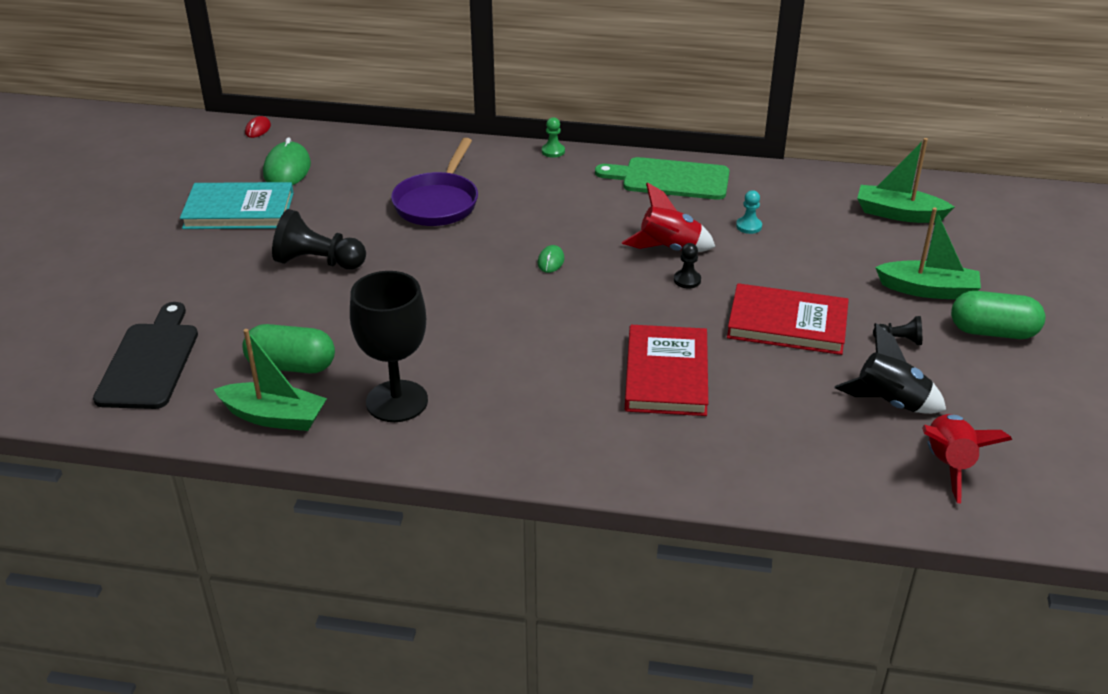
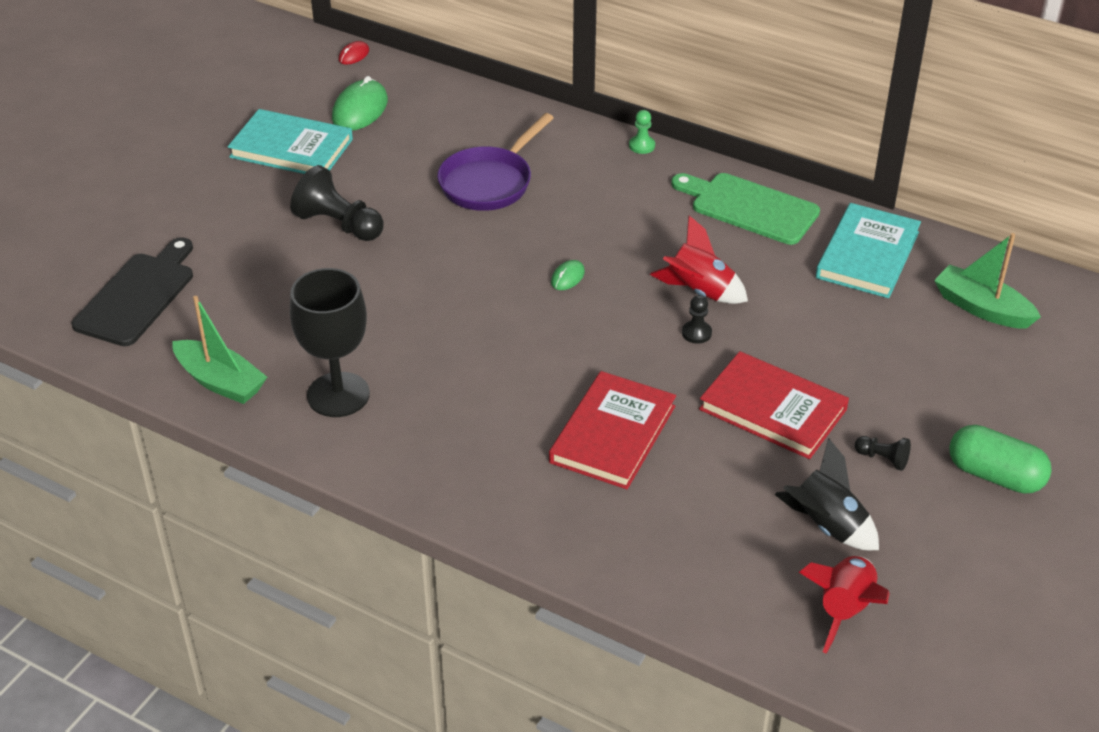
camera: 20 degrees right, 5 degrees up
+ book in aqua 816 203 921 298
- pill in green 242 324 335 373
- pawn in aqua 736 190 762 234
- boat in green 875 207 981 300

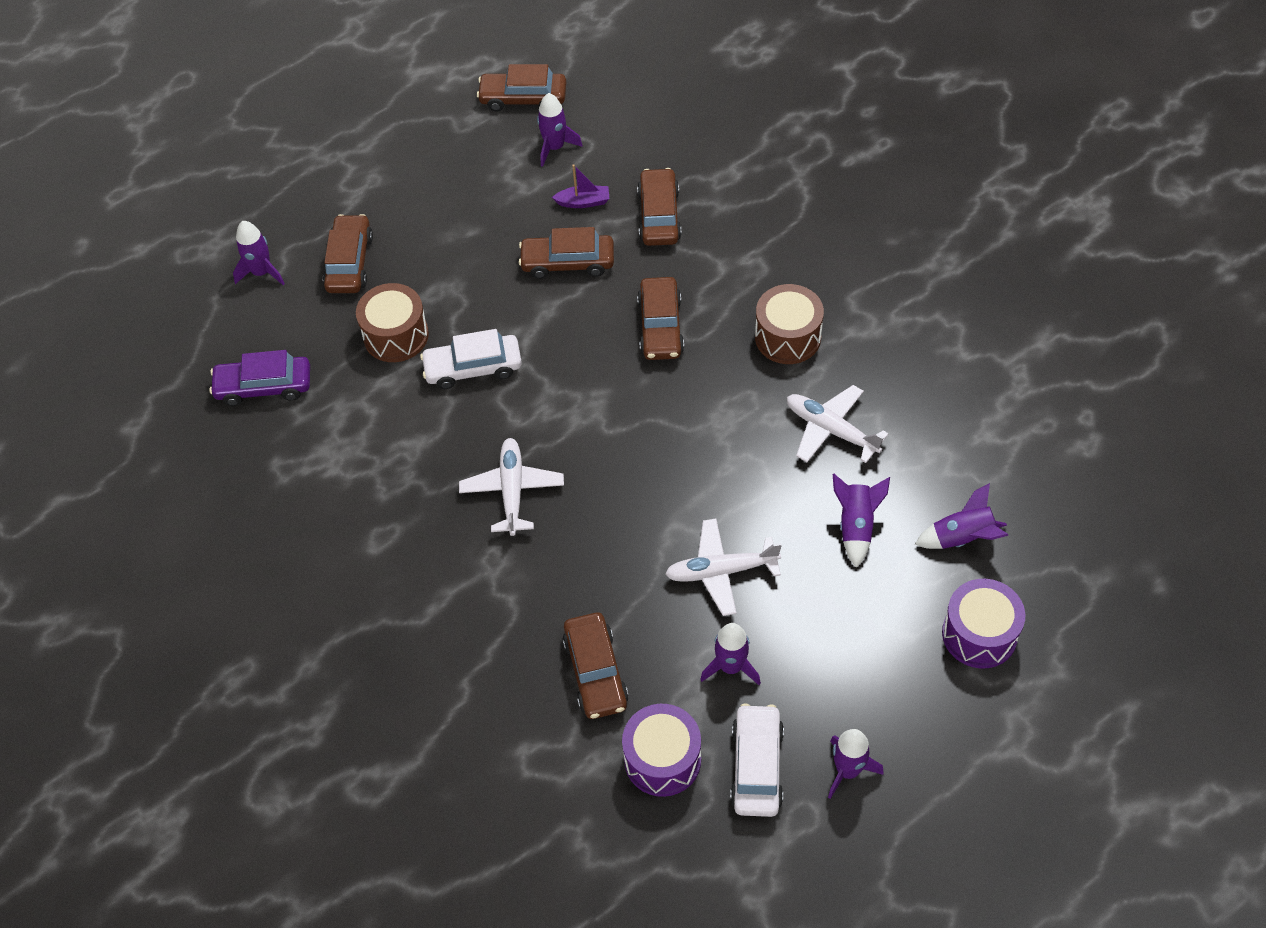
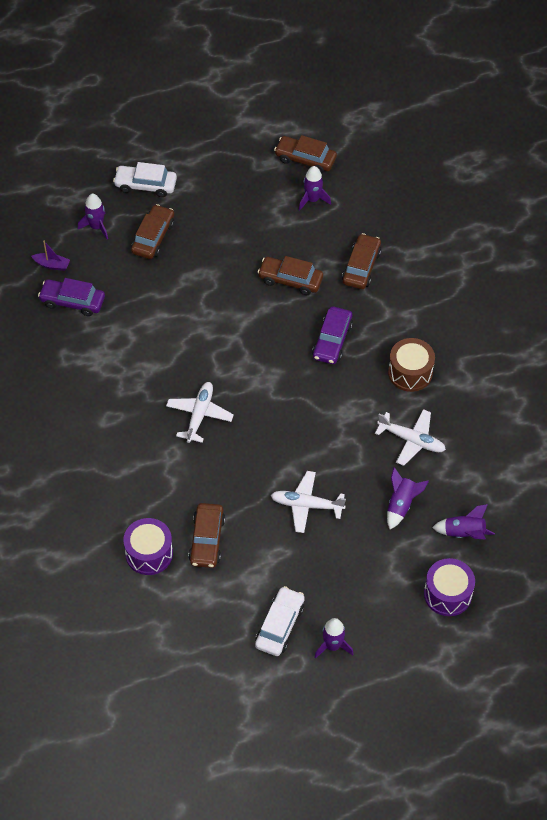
camera: 15 degrees right, 0 degrees up
~ boat in purple 552 164 609 208 to 31 241 70 271
~ car in snow-white 420 329 522 389 to 113 162 177 197
~ drum in purple 622 704 701 797 to 123 518 173 575
~ car in brown 637 277 684 360 to car in purple 312 306 353 364
~ aeroplane in snow-white 787 385 889 463 = 375 409 446 466 150 degrees clockwise
- drum in brown 356 283 429 362
- spaceship in purple 700 623 761 685

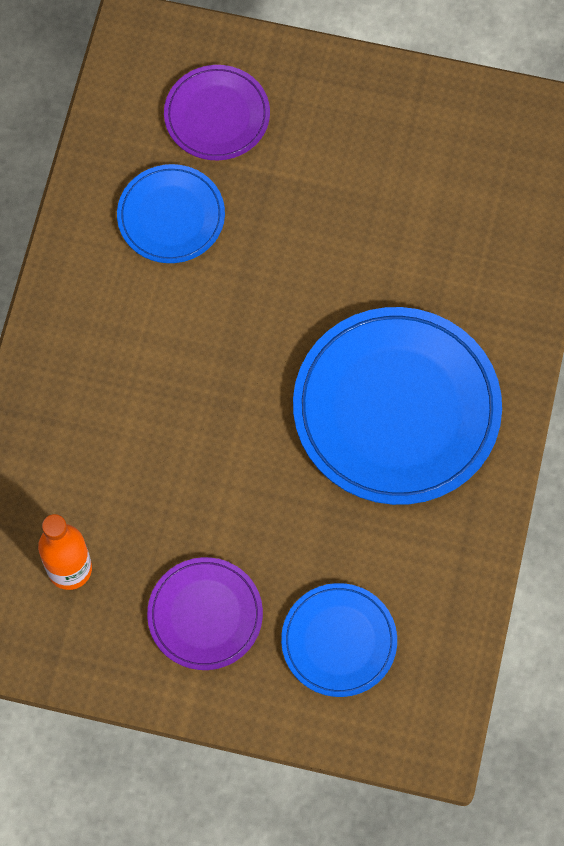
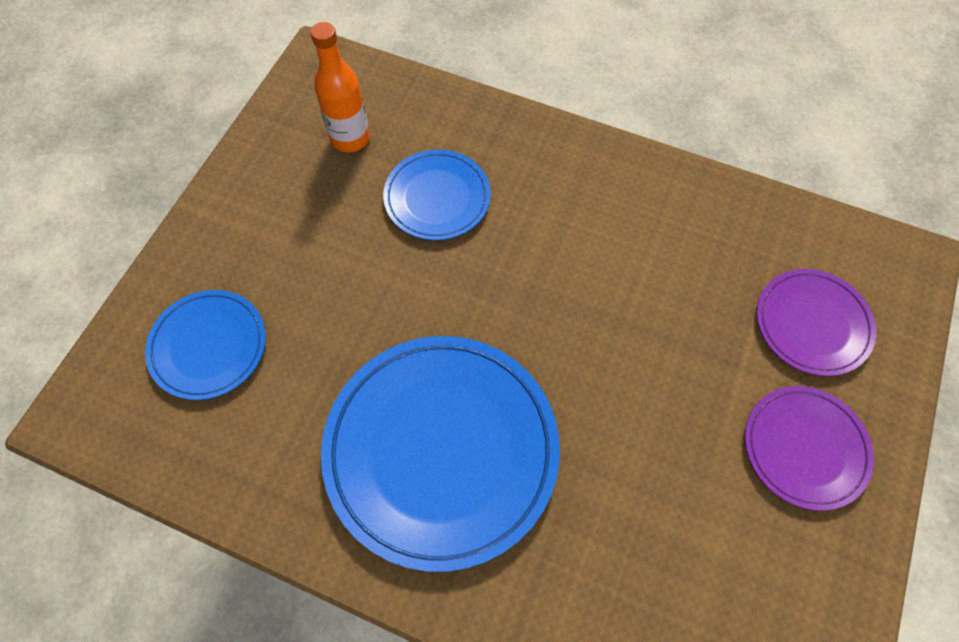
camera: 100 degrees right, 5 degrees down
~ plate in cobalt 117 164 225 263 to 383 150 491 240
~ plate in purple 147 557 263 670 to 745 386 874 511

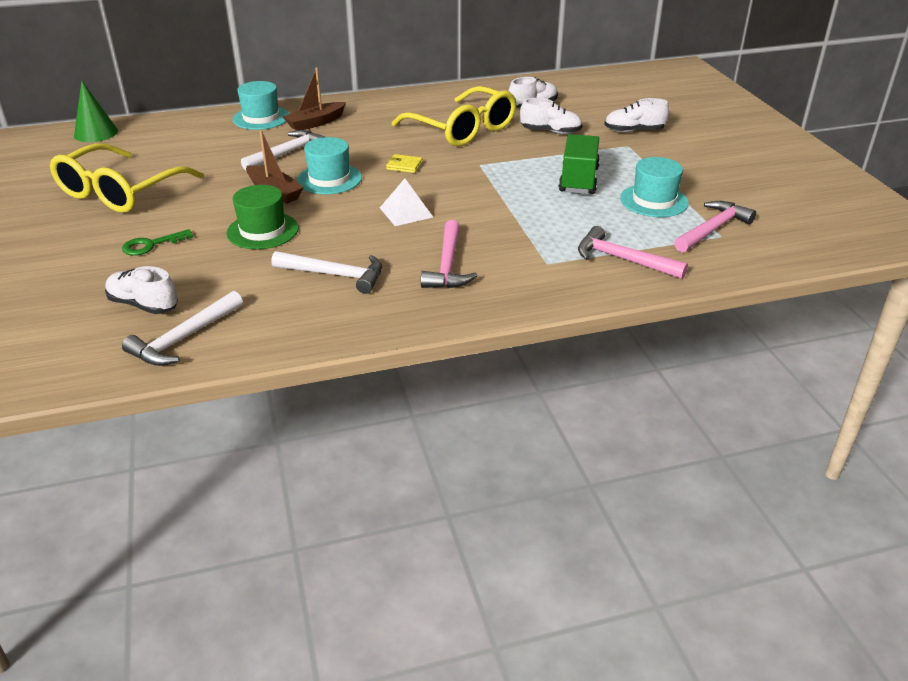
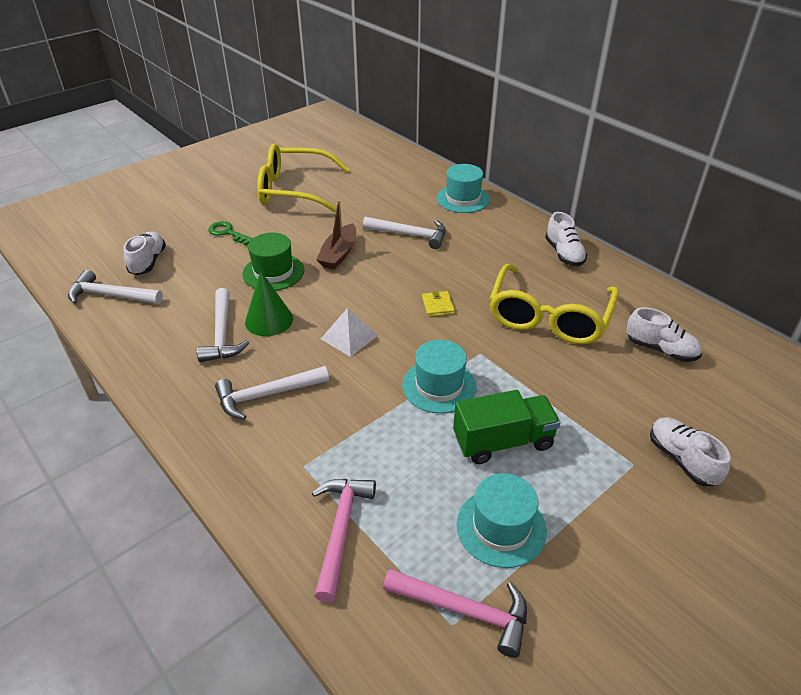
camera: 65 degrees right, 5 degrees up
~ hammer in rose-pink 421 220 478 288 to hammer in snow-white 215 366 329 420
~ cone shape in green 74 81 118 142 to 245 270 293 336
~ top hat in aqua 297 137 362 194 to 402 340 477 414
~ sneaker in snow-white 520 98 582 134 to 545 212 588 266
- boat in brown 282 68 346 131

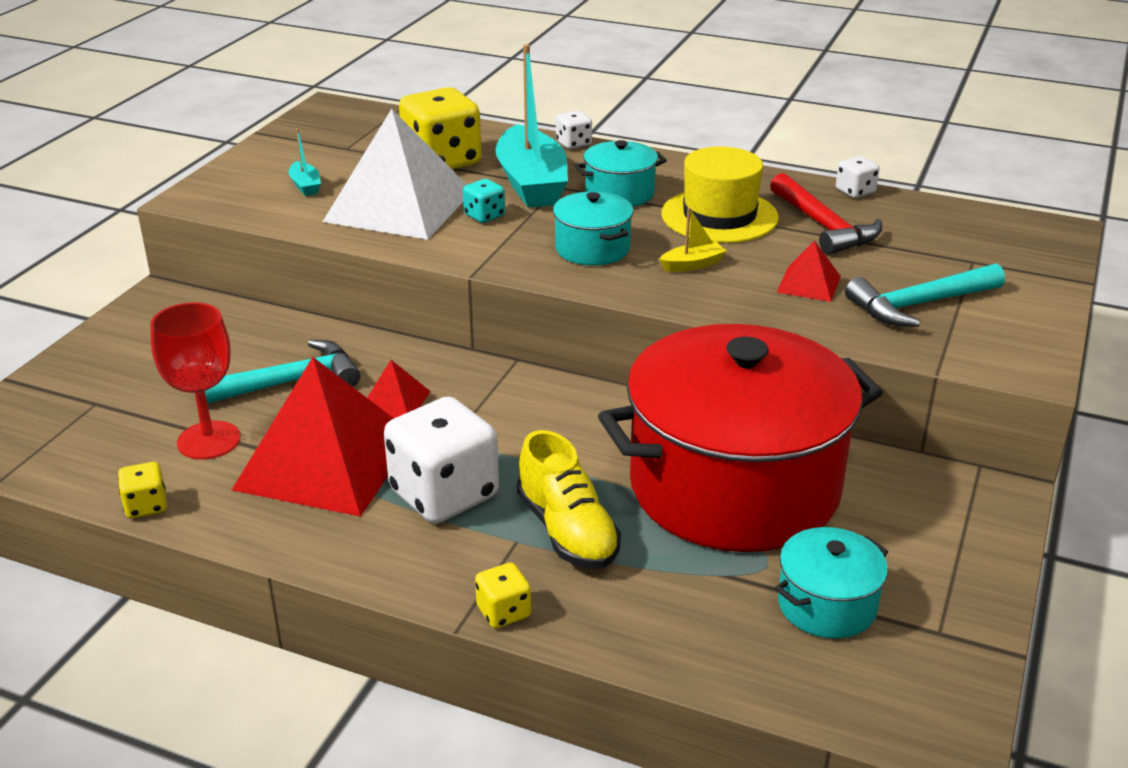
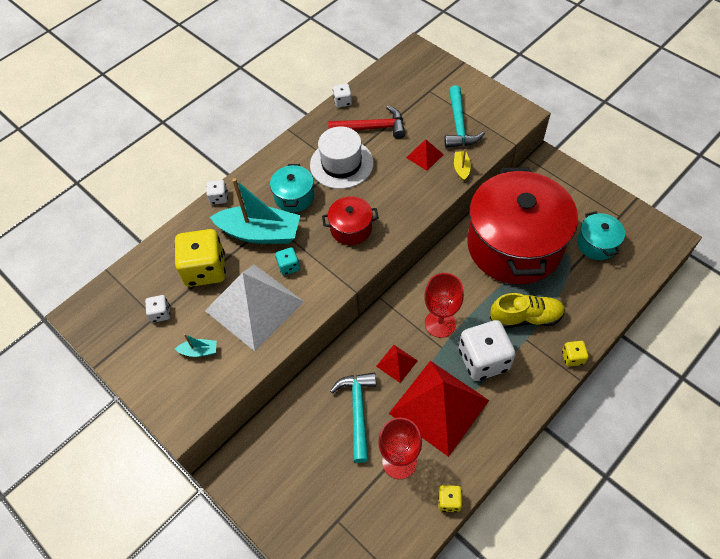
camera: 65 degrees left, 25 degrees up
+ die in snow-white 145 295 170 322
~ top hat in bright yellow 661 147 779 243 to top hat in snow-white 310 127 374 189
~ pot in aqua 553 191 634 266 to pot in crimson 322 196 379 245
+ chalice in crimson 424 273 464 338
~ boat in bright yellow 659 207 726 272 to 454 149 471 182

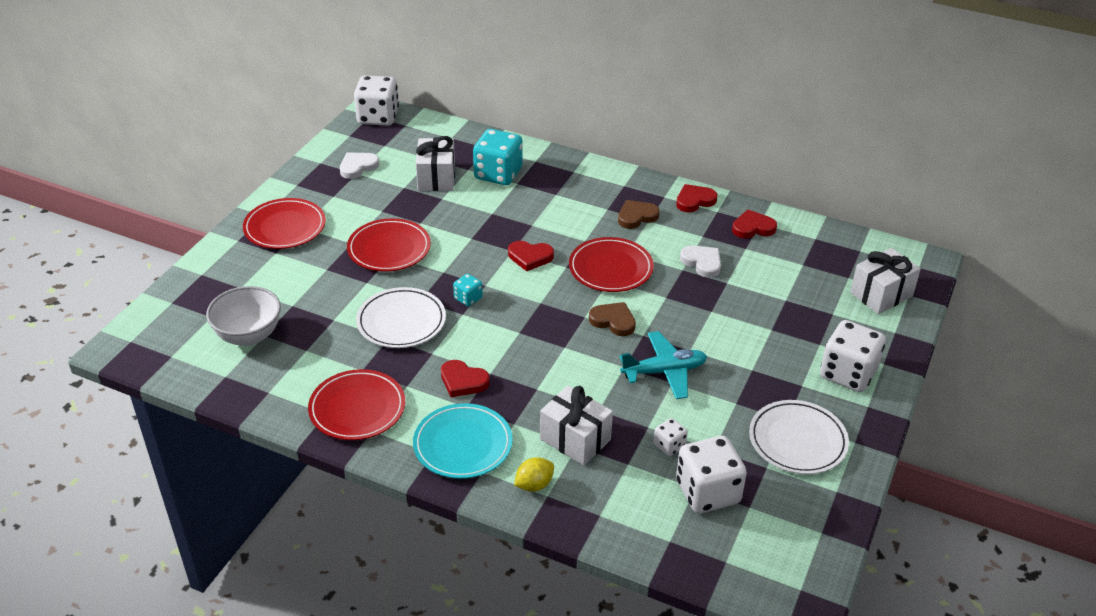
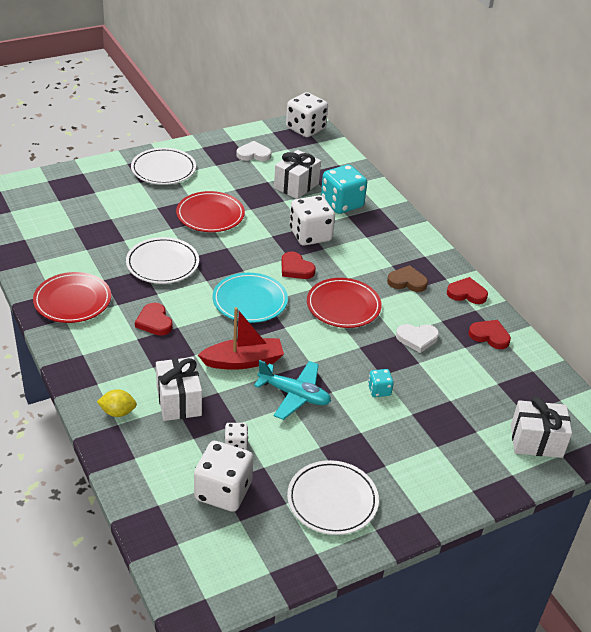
camera: 35 degrees right, 0 degrees up
~ plate in crimson 243 198 326 249 to plate in snow-white 131 148 196 185
+ boat in crimson 198 307 284 370
~ plate in aqua 413 403 513 479 to 213 273 288 323
~ die in snow-white 820 320 886 392 to 290 195 335 246
~ die in aqua 453 274 483 307 to 368 369 394 397
~ love heart in snow-white 680 245 721 278 = 396 324 439 353 90 degrees clockwise
- deep dish in snow-white 206 286 281 346
- love heart in brown 589 302 636 336

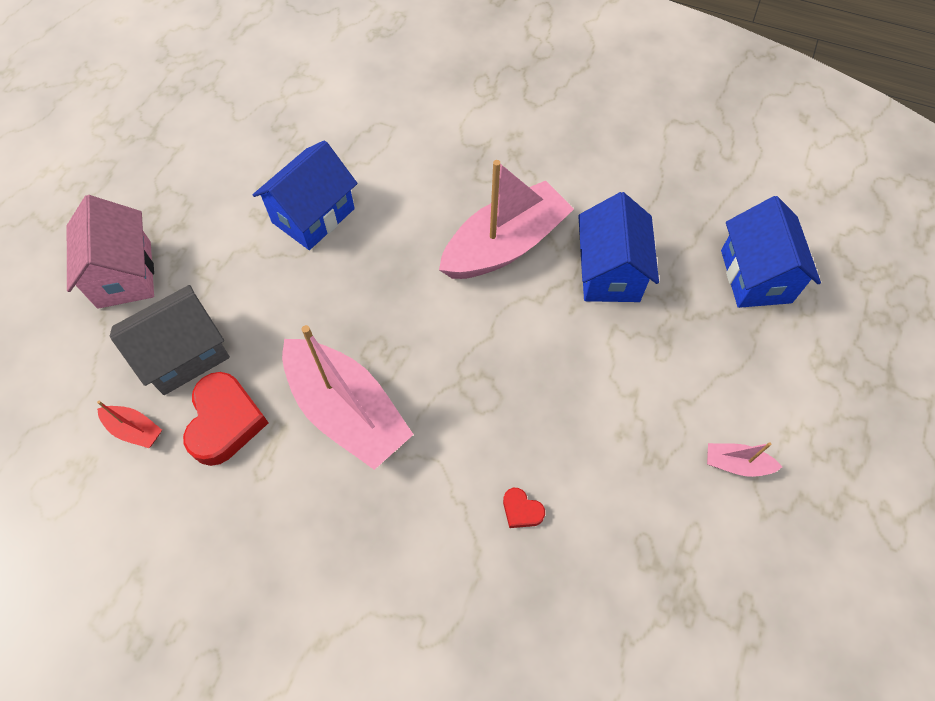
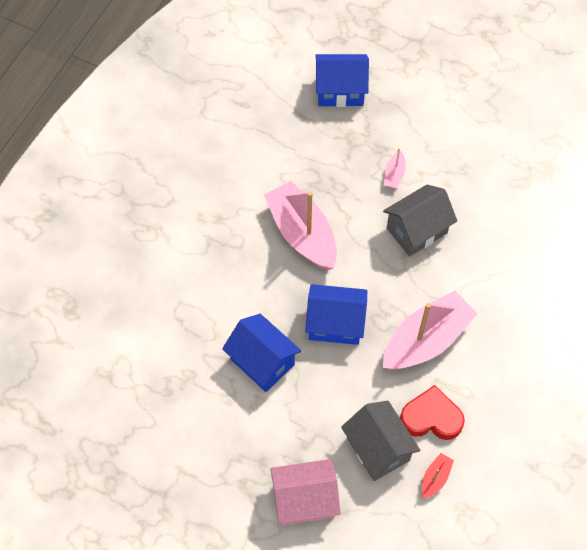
camera: 85 degrees left, 0 degrees up
~ house in cobalt 578 192 659 302 to 305 284 367 345
+ house in grey 383 185 457 257
~ boat in rose-pink 707 442 782 477 to 384 148 406 189
- love heart in crimson 503 488 545 528

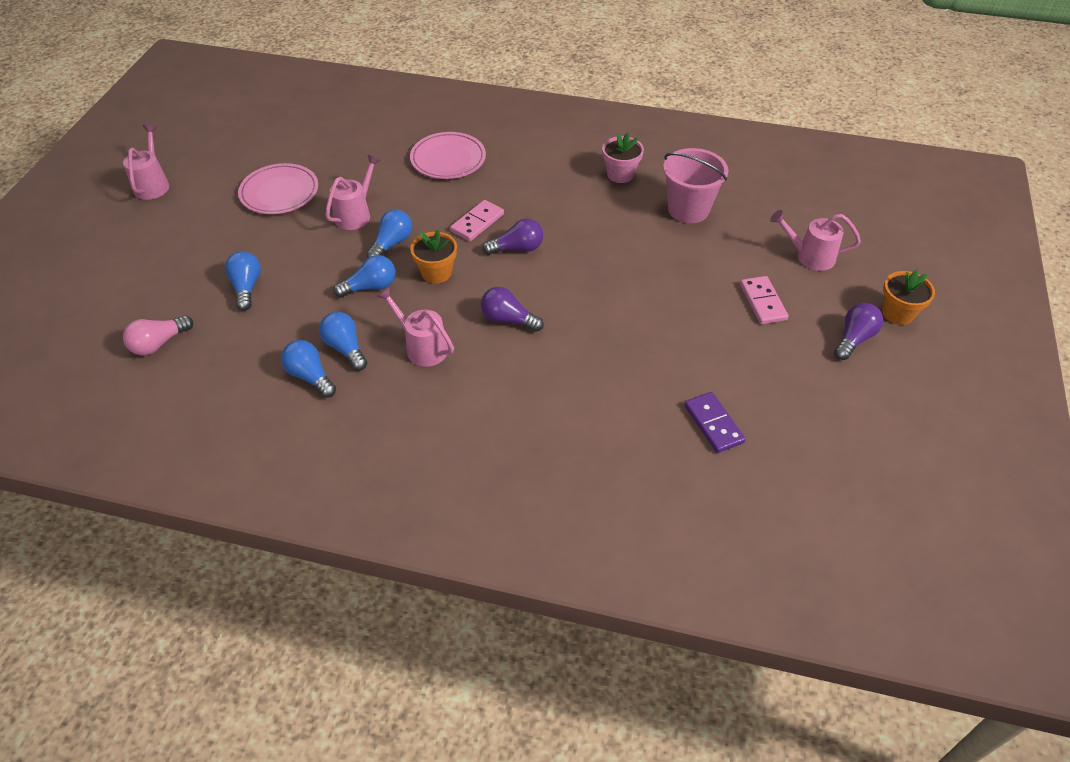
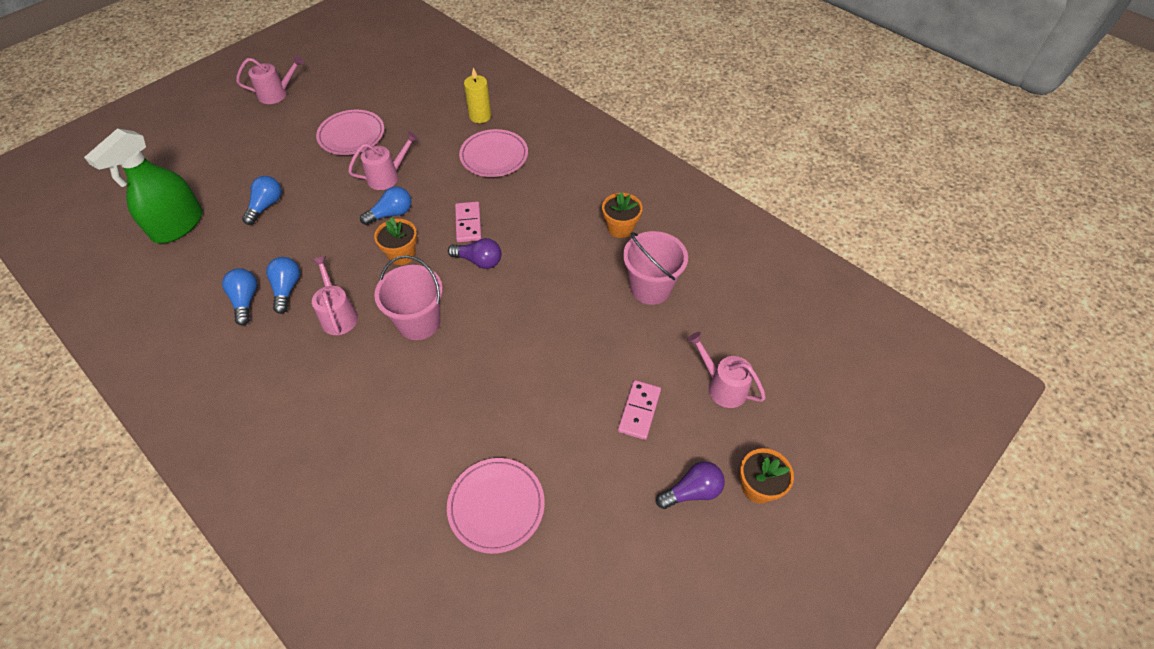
camera: 30 degrees right, 5 degrees up
~ light bulb in rose-pink 123 316 193 356 to spray cleaner in green 84 128 202 243
~ watering can in rose-pink 123 124 169 200 = 236 55 304 104 45 degrees clockwise
~ light bulb in purple 481 287 544 332 to sand bucket in rose-pink 374 255 443 340
~ domino tile in purple 684 392 746 453 to plate in rose-pink 447 458 545 554
~ domino tile in rose-pink 450 200 504 241 = 455 201 482 242 75 degrees counterclockwise
+ pillar candle in bright yellow 464 68 491 123
~ potted plant in rose-pink 602 133 644 183 to potted plant in orange-coloured 602 192 643 238
- light bulb in cobalt 333 255 396 298

